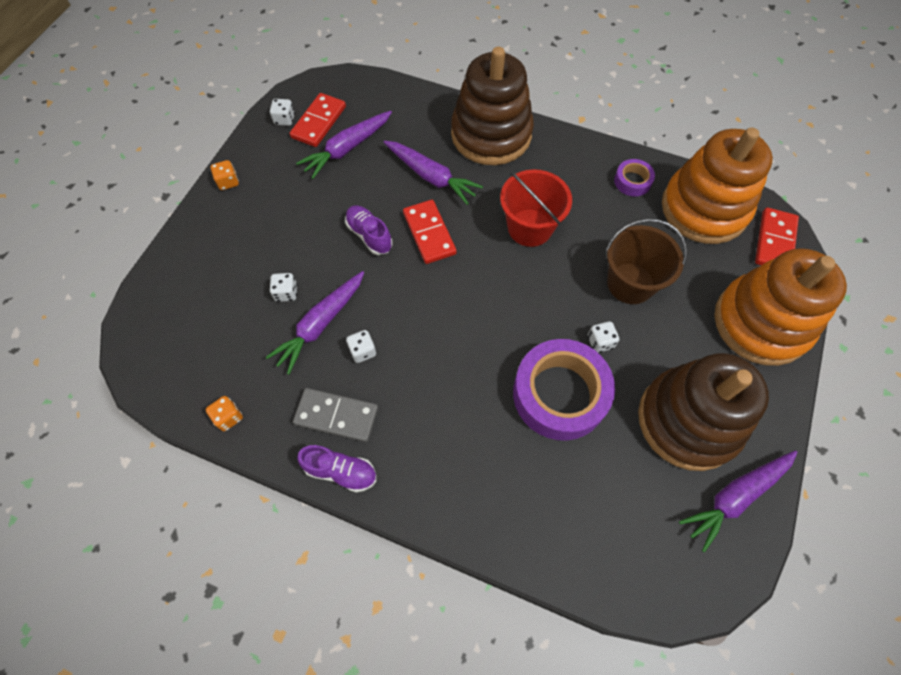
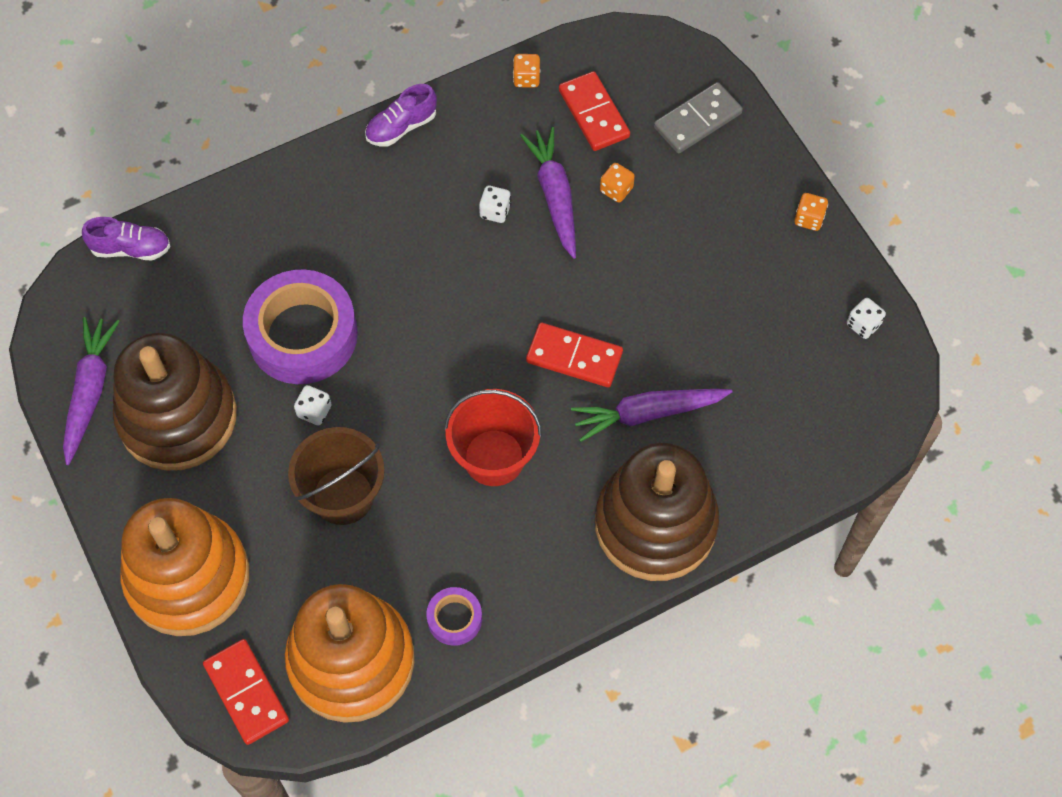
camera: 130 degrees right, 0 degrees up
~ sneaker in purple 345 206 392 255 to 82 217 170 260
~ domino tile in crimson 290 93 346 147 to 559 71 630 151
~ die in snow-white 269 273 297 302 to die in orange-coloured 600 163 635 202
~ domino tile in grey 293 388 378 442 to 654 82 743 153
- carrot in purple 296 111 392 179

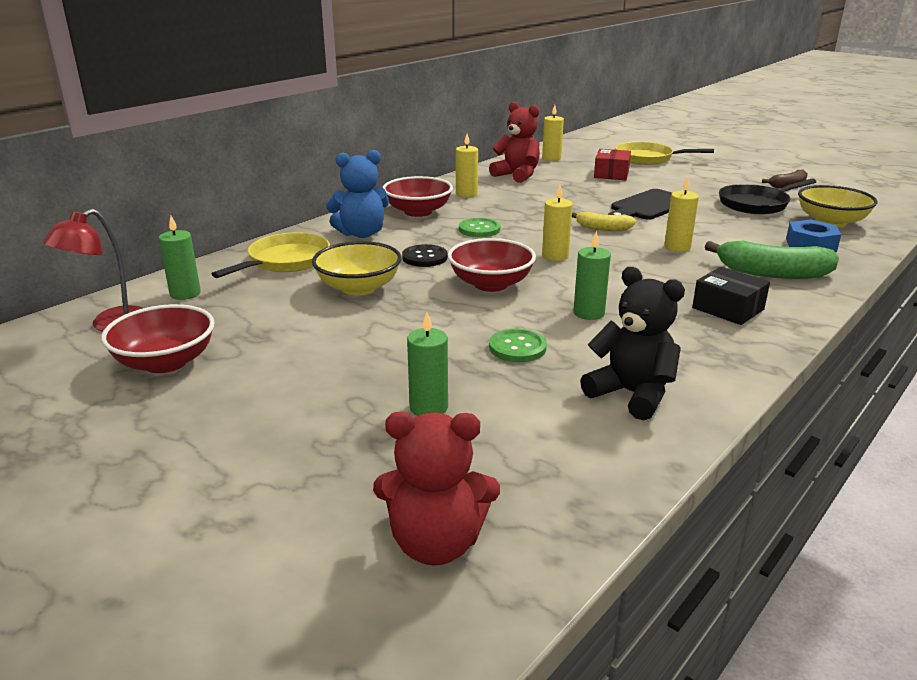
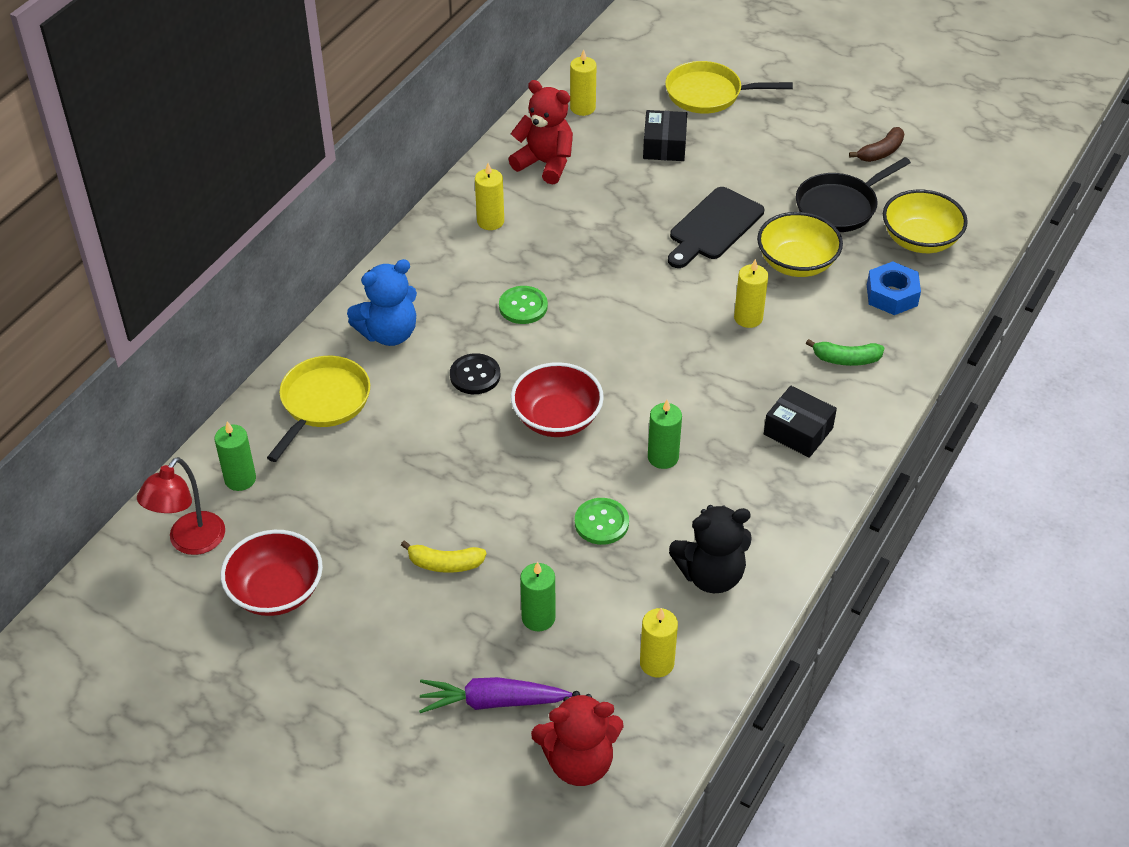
camera: 10 degrees left, 20 degrees up
~ banana fruit in bright yellow 572 212 636 231 to 401 541 487 573
+ carrot in purple 419 677 572 713
~ pillar candle in bright yellow 542 185 573 261 to 640 608 678 677
~ parcel in crimson 594 149 631 180 to parcel in black 643 110 687 161
~ teddy in black 580 267 685 420 = 669 505 752 593 135 degrees clockwise
~ deep dish in bright yellow 312 241 402 295 to 757 212 843 277
~ banana fruit in green 705 241 839 279 = 806 339 884 366 x0.58
- deep dish in crimson 382 176 453 217

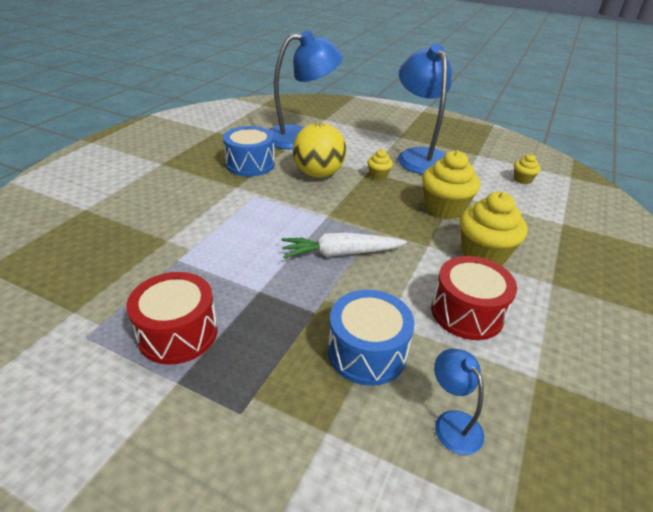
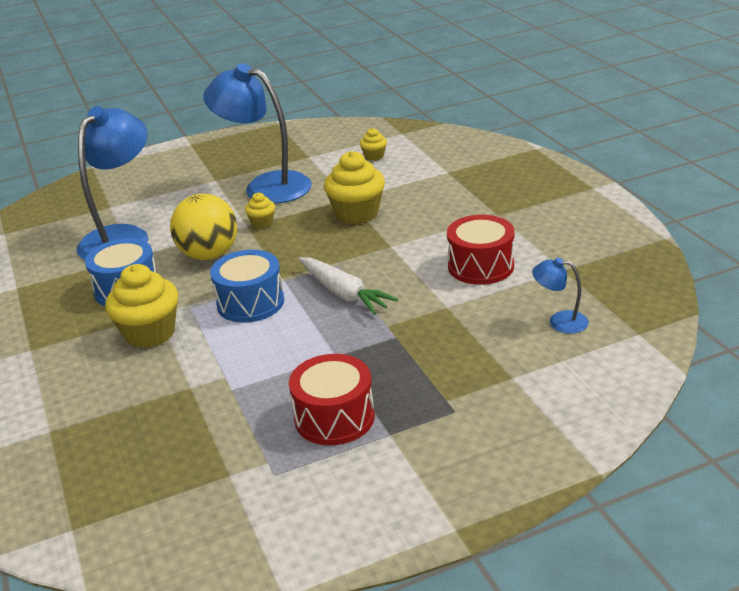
camera: 45 degrees left, 5 degrees down
~ fairy cake in bright yellow 460 192 527 265 to 105 264 179 348
~ drum in cobalt 328 290 415 386 to 210 250 284 323
~ carrot in snow-white 281 233 407 258 = 299 257 398 315 75 degrees counterclockwise

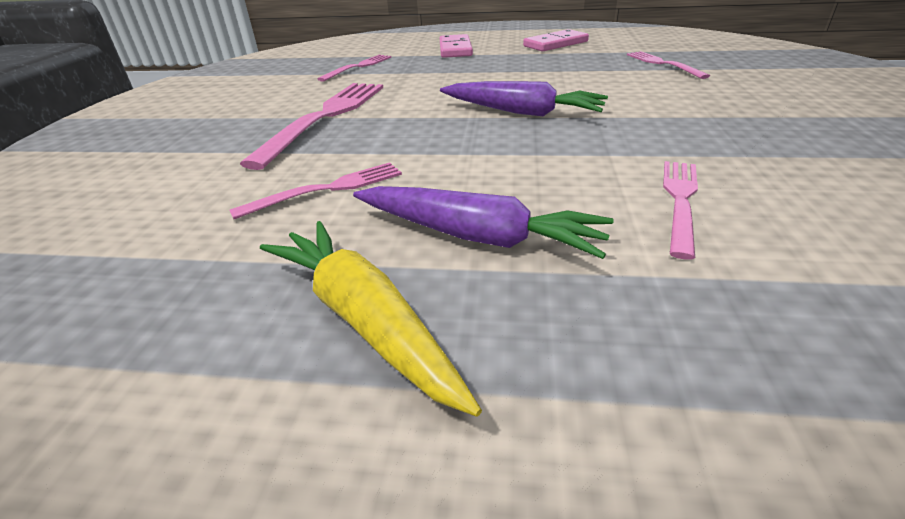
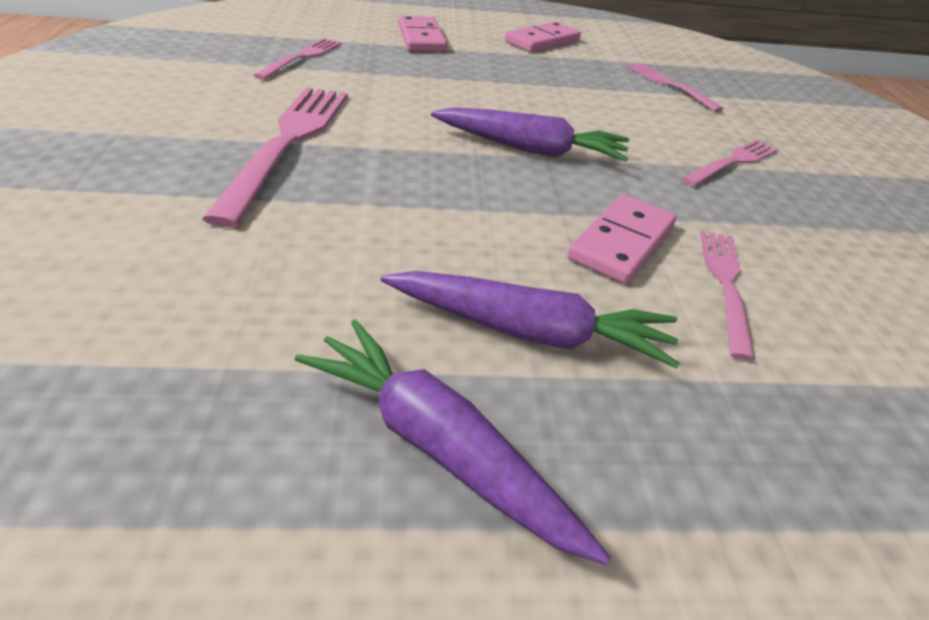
camera: 15 degrees left, 5 degrees up
~ carrot in bright yellow 260 221 482 417 to carrot in purple 295 319 611 565
+ domino tile in rose-pink 567 194 677 283
~ table fork in rose-pink 230 162 402 219 to 681 140 778 186

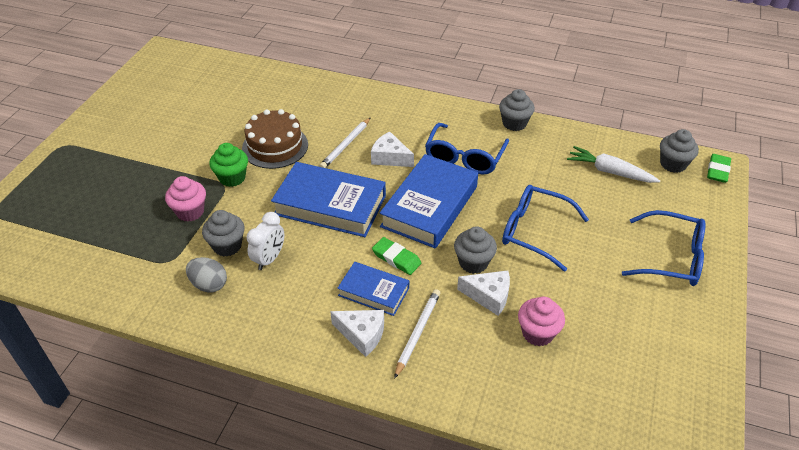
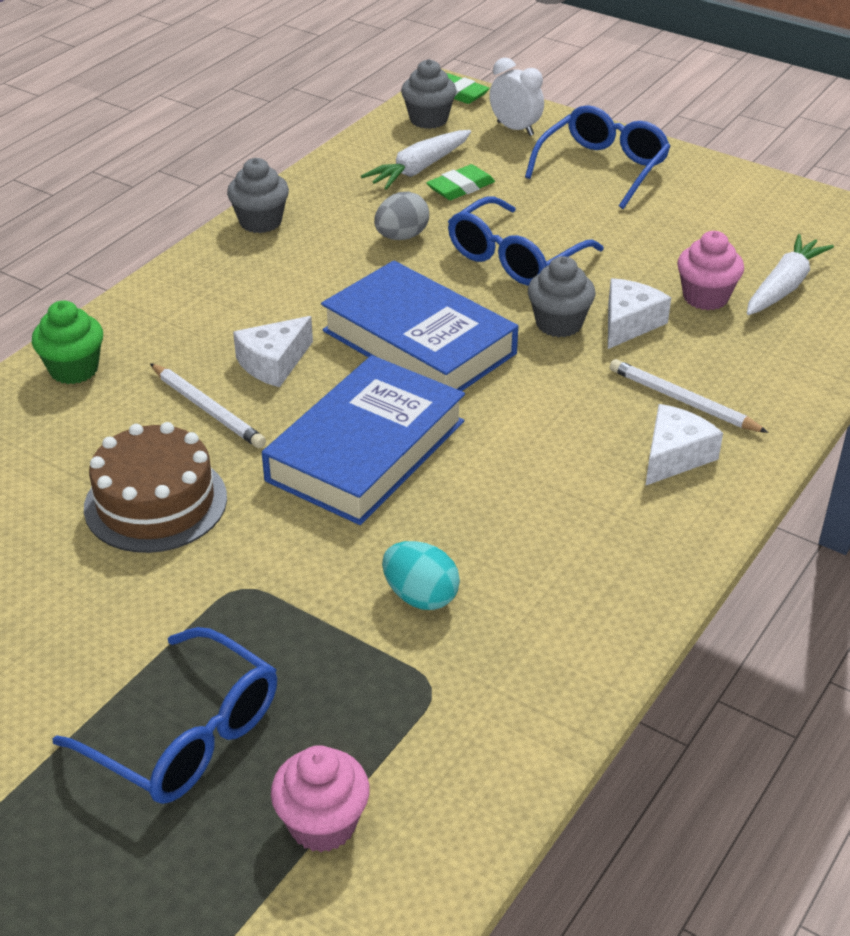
camera: 75 degrees left, 5 degrees down
~ fairy cake in green 210 143 248 187 to 32 300 103 384
~ glasses in cobalt 425 123 509 175 to 52 627 277 804
~ fairy cake in rose-pink 165 176 206 222 to 271 745 370 852
~ toy egg in grey 186 257 227 293 to 374 192 429 240
~ fairy cake in grey 202 210 245 257 to toy egg in aqua 382 541 460 610
~ eraser in green 372 237 421 275 to 426 164 495 200
~ alarm clock in snow-white 247 212 284 270 to 489 58 544 136
+ carrot in snow-white 747 234 834 315
- book in cobalt 337 262 409 316

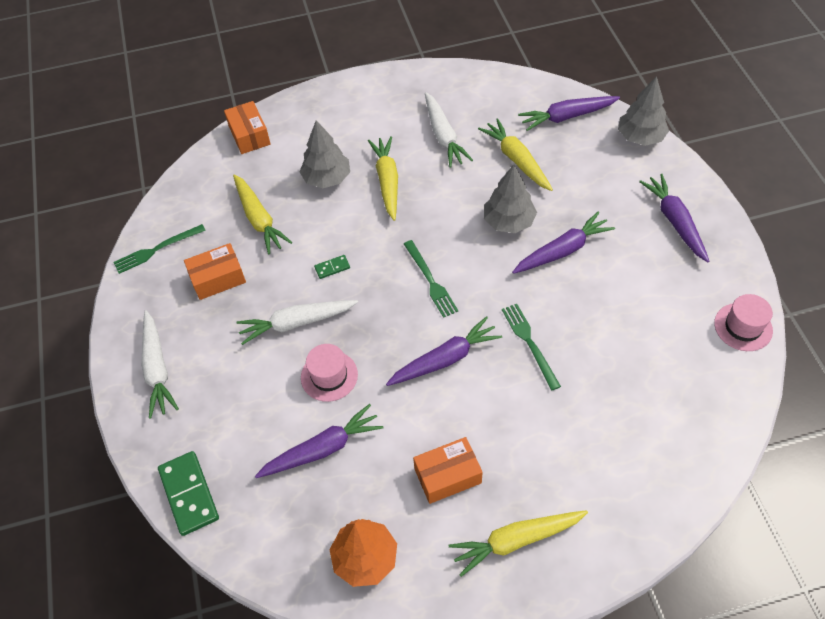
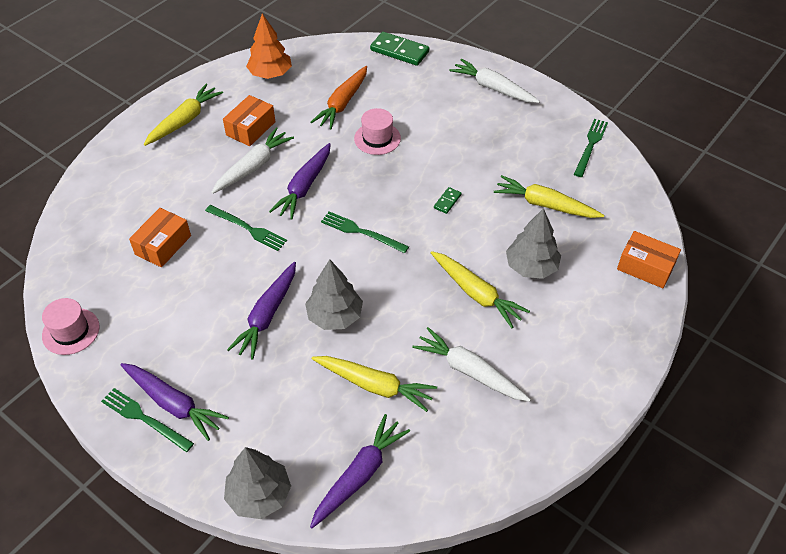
camera: 140 degrees right, 5 degrees down
+ table fork in green 101 388 194 452
~ parcel in orange-coloured 184 243 246 300 to 129 208 191 267
~ carrot in snow-white 236 300 358 345 to 211 127 294 194
~ carrot in purple 255 404 383 478 to carrot in orange-coloured 311 66 367 130

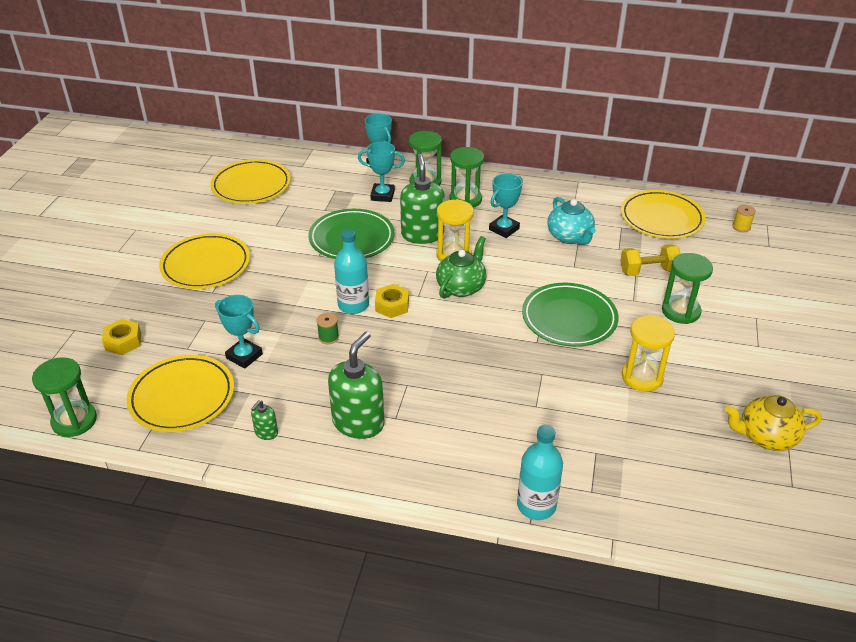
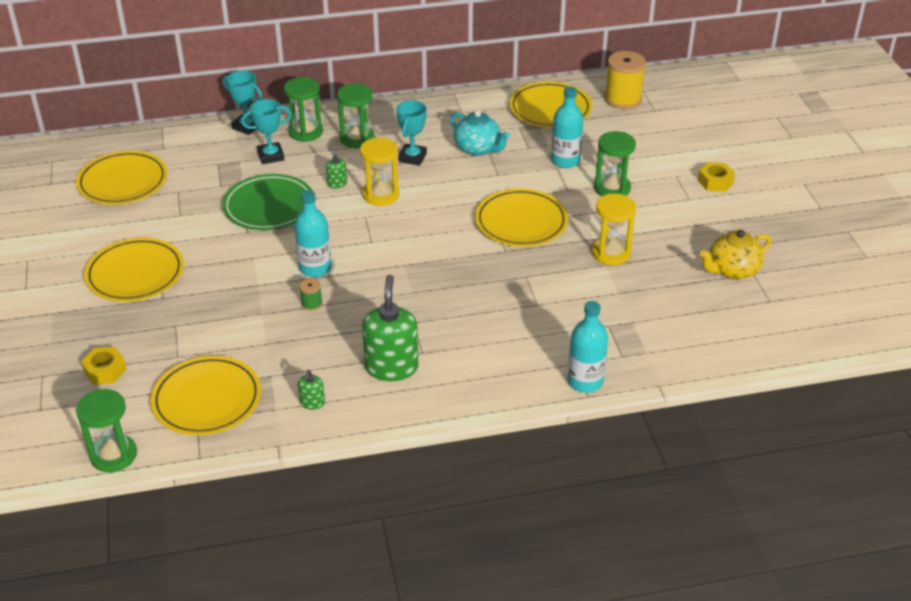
camera: 25 degrees left, 0 degrees up
~ soap pump in green 400 154 445 244 = 326 147 347 189 x0.46
~ plate in green 522 283 619 347 to plate in bright yellow 475 188 568 247
~ hand weight in bright yellow 620 244 681 276 to drink bottle in aqua 551 86 583 168
~ spool in bright yellow 732 205 756 232 = 604 51 646 109 x2.16
~ hex nut in bright yellow 375 284 409 318 to 698 162 735 192
- award cup in aqua 215 295 263 369
- china teapot in green 436 236 487 299

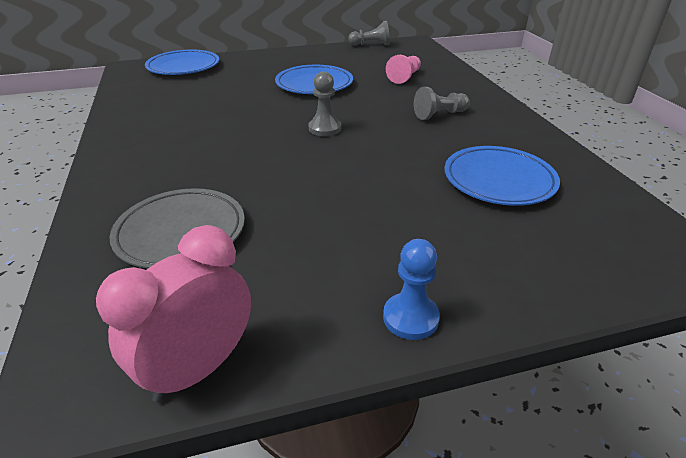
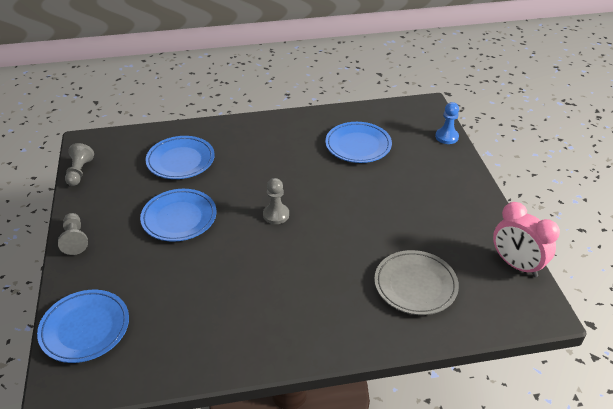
camera: 85 degrees left, 5 degrees up
~ pawn in grey 414 87 470 120 to 58 213 88 255
~ pawn in rose-pink 386 55 421 84 to plate in cobalt 146 136 215 179
~ pawn in cobalt 383 239 440 340 to 435 102 459 144

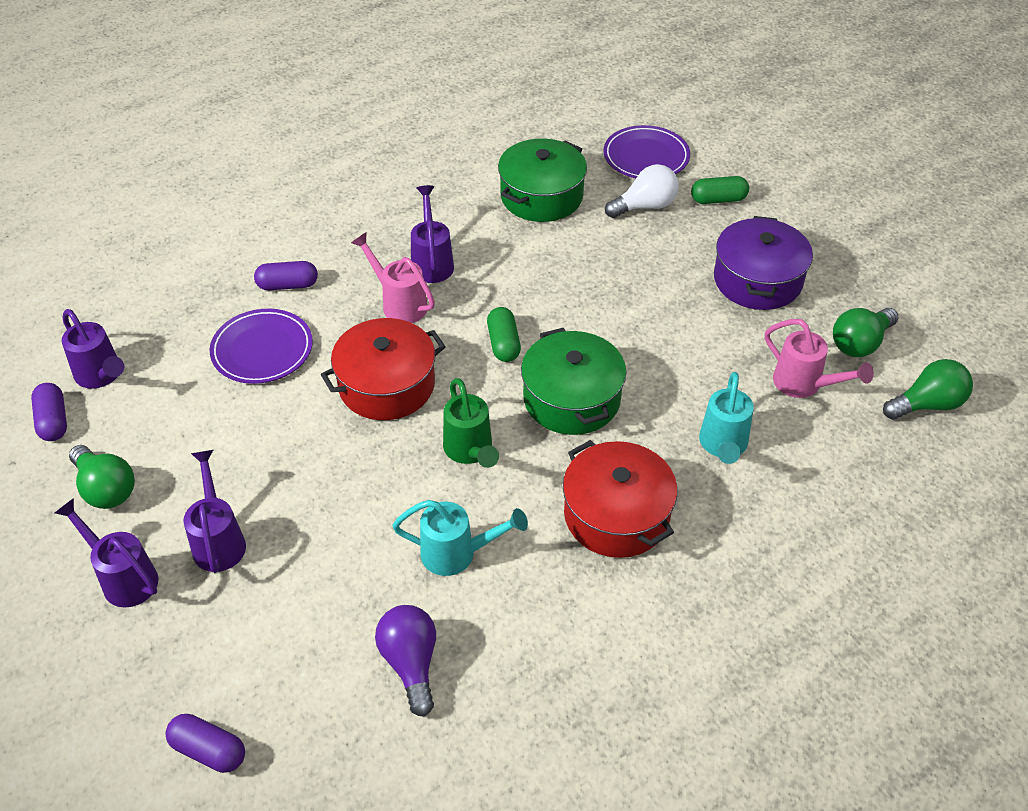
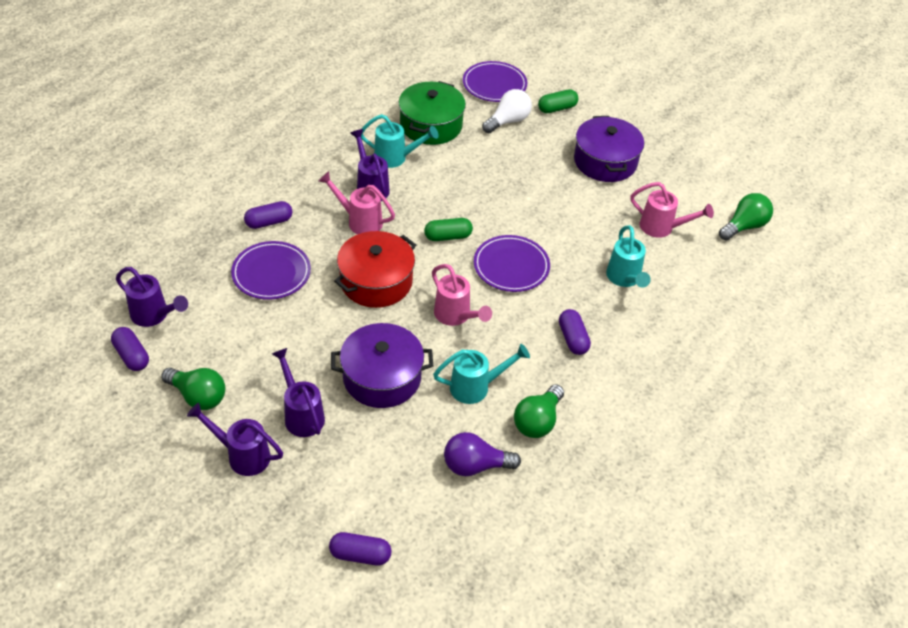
camera: 20 degrees left, 0 degrees up
+ pot in purple 331 323 433 408
+ watering can in aqua 361 114 439 168
~ pill in green 487 307 521 362 = 424 218 473 241 75 degrees counterclockwise
~ watering can in green 443 378 499 468 to watering can in rose-pink 432 264 492 326
~ light bulb in purple 375 605 436 717 = 444 432 521 476 60 degrees counterclockwise
~ pot in green 521 328 626 435 to plate in purple 474 235 550 292
~ light bulb in green 833 308 899 357 to 514 385 564 438
~ pot in crimson 563 440 677 558 to pill in purple 559 309 591 355

